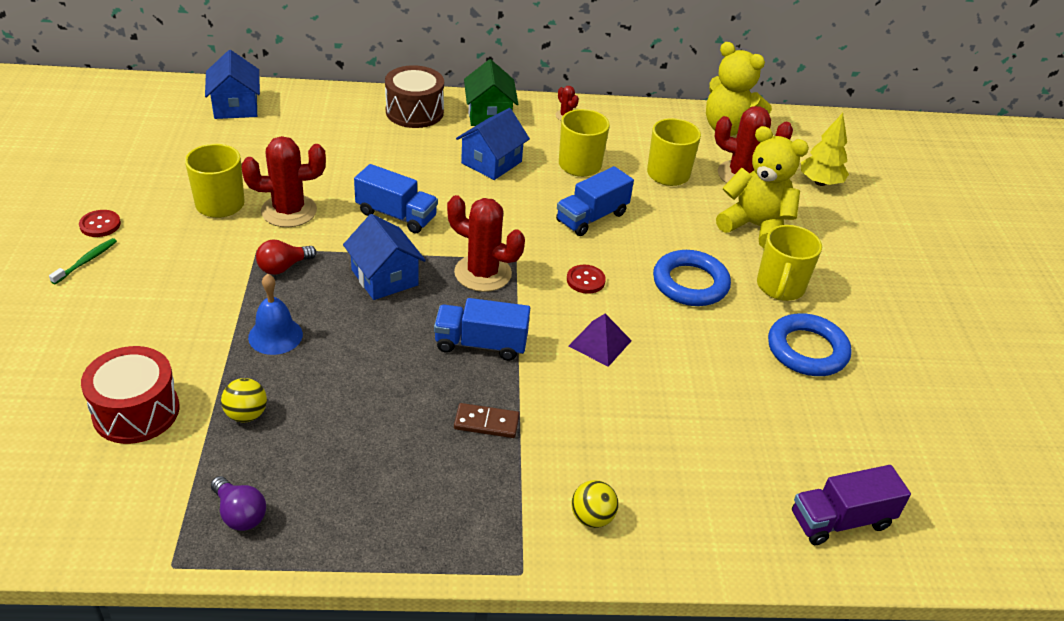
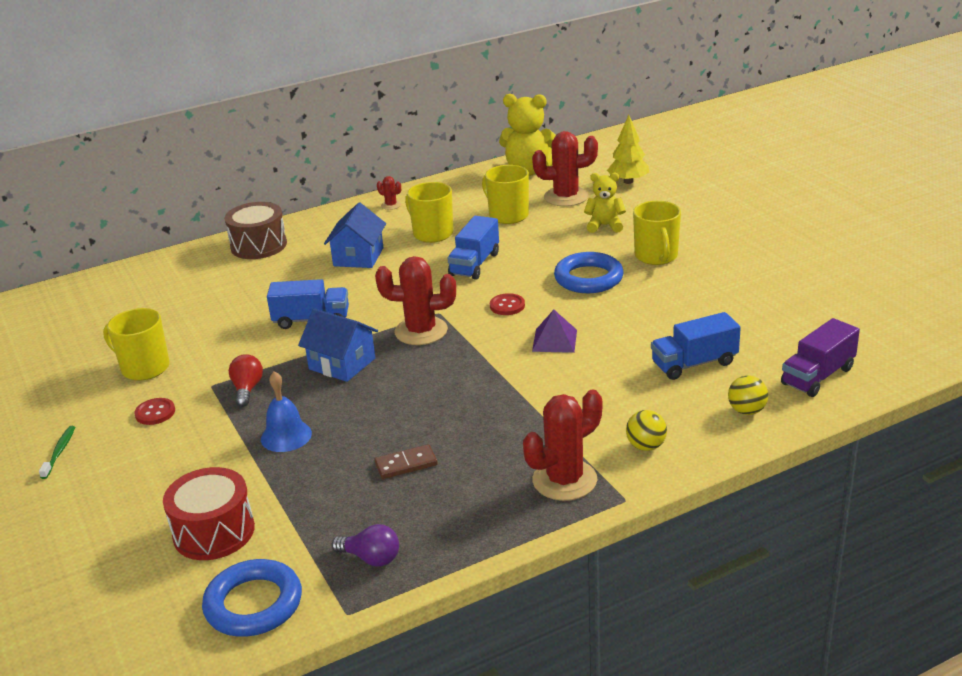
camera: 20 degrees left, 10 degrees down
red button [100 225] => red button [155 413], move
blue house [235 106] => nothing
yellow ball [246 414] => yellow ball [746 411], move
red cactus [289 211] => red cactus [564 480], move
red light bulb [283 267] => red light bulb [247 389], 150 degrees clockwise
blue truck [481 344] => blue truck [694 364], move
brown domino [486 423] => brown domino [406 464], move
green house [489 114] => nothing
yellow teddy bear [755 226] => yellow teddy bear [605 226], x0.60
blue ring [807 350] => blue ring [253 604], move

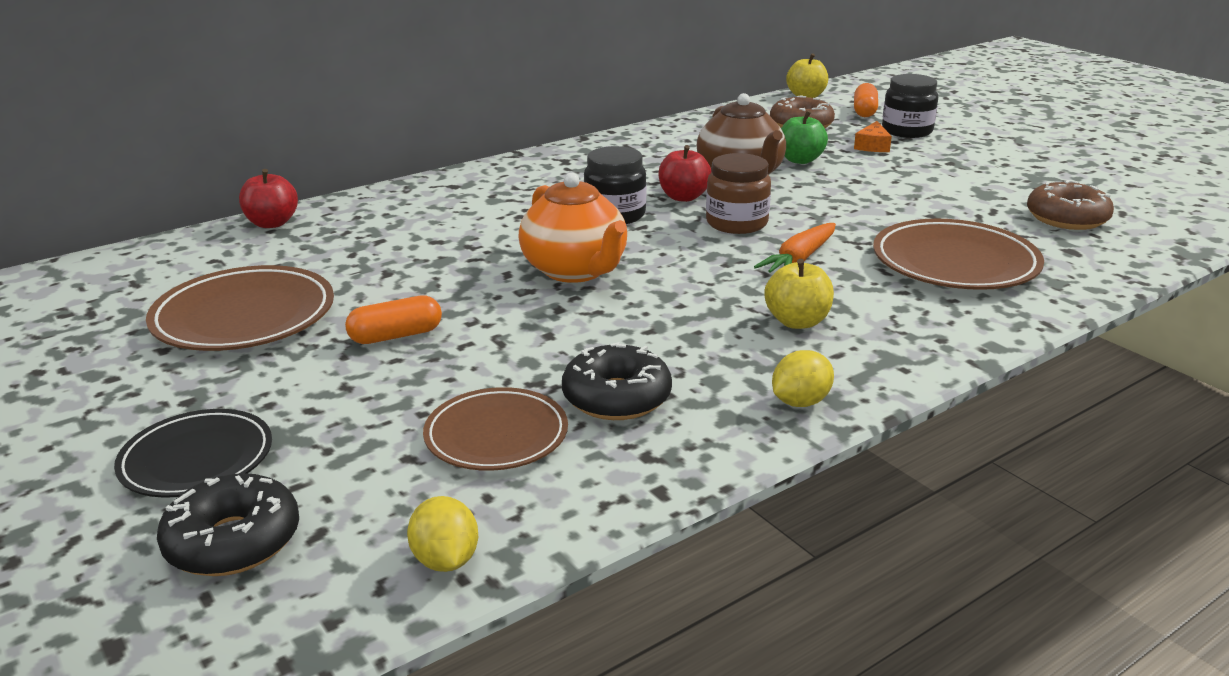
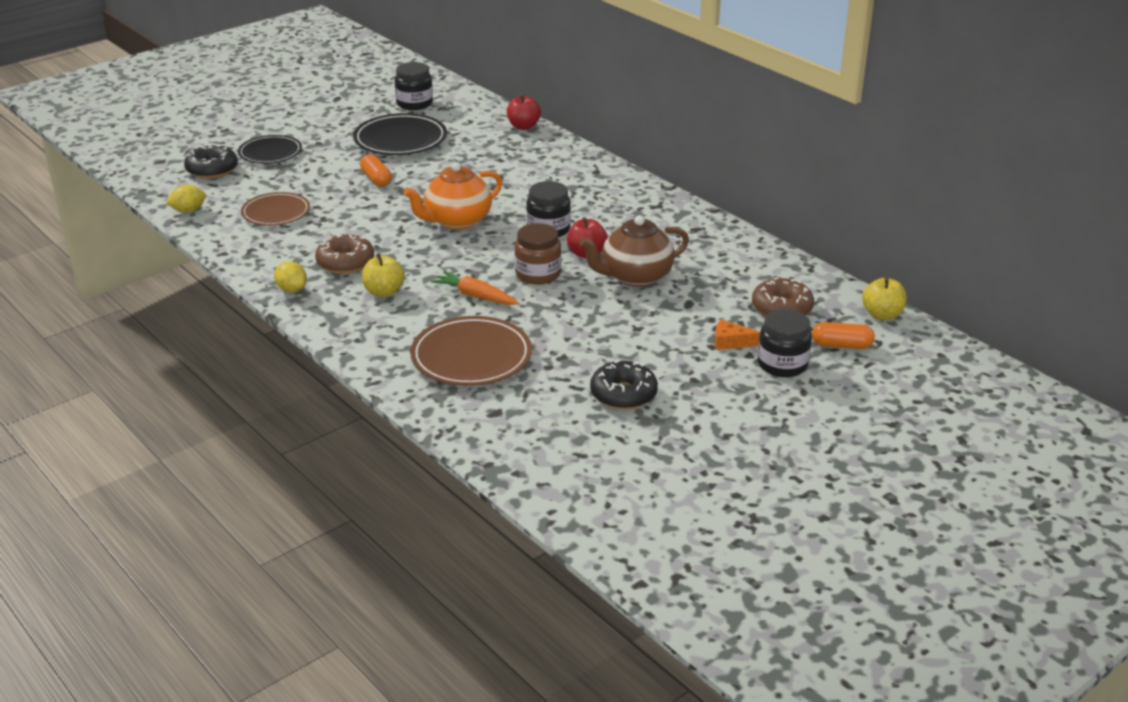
camera: 85 degrees right, 5 degrees up
brown plate [244 317] => black plate [400 140]
black donut [616 397] => black donut [623 394], move
green apple [800 160] => nothing
brown donut [1067 218] => brown donut [345 262], move
nothing => black jar [414 103]

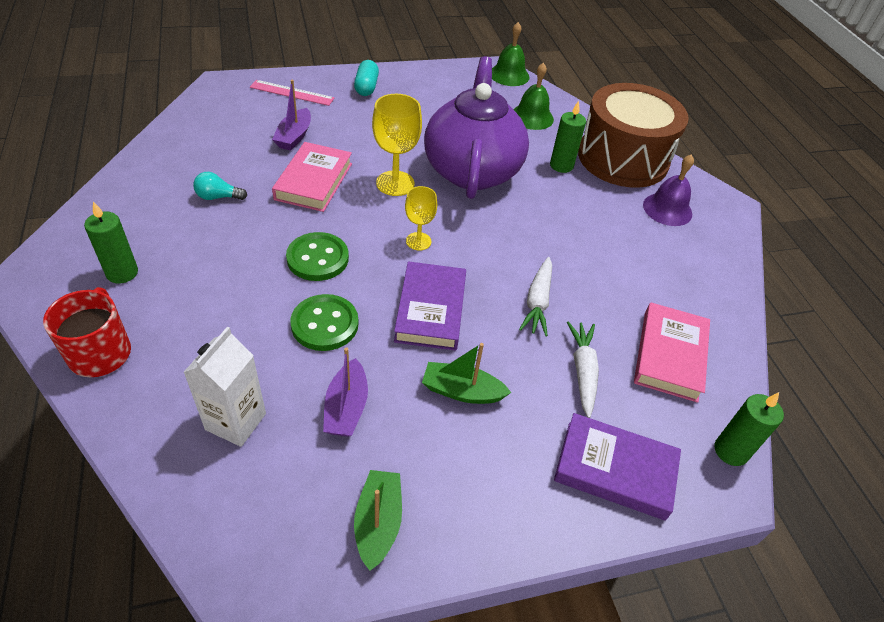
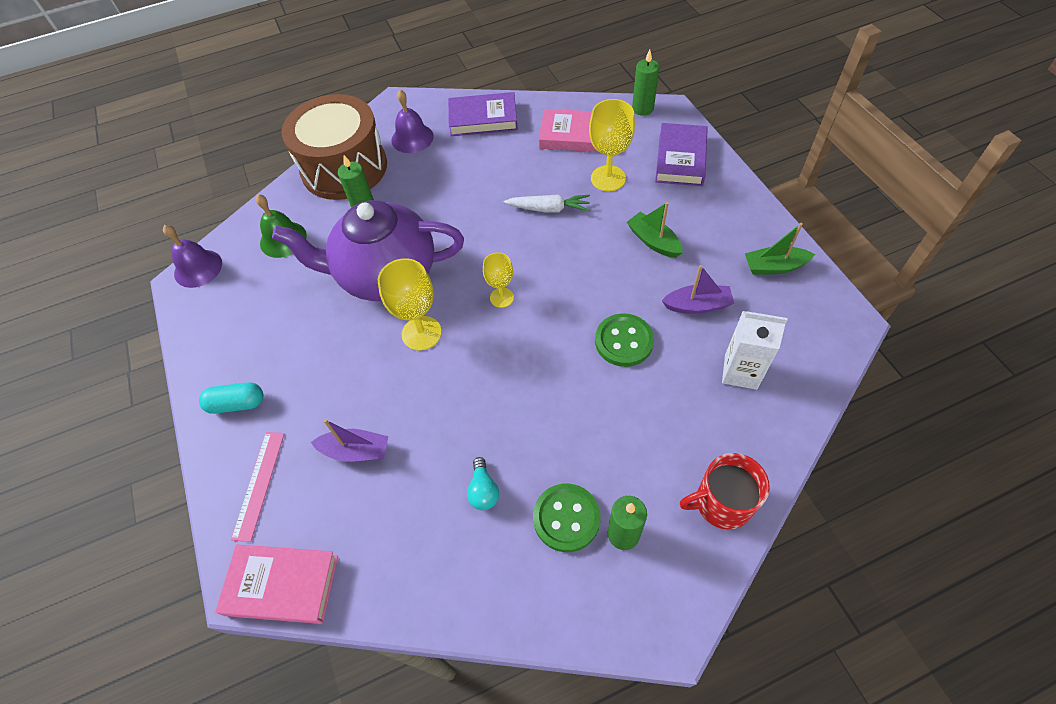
camera: 90 degrees left, 10 degrees up
pink book [313 181] => pink book [282 585], move
green button [317 258] => green button [566 518], move
purple book [431 310] => purple book [483 118], move
green boat [462 391] => green boat [653 241], 135 degrees clockwise
green bell [509 75] => purple bell [198 268]
white carrot [582 371] => yellow goblet [608 178]

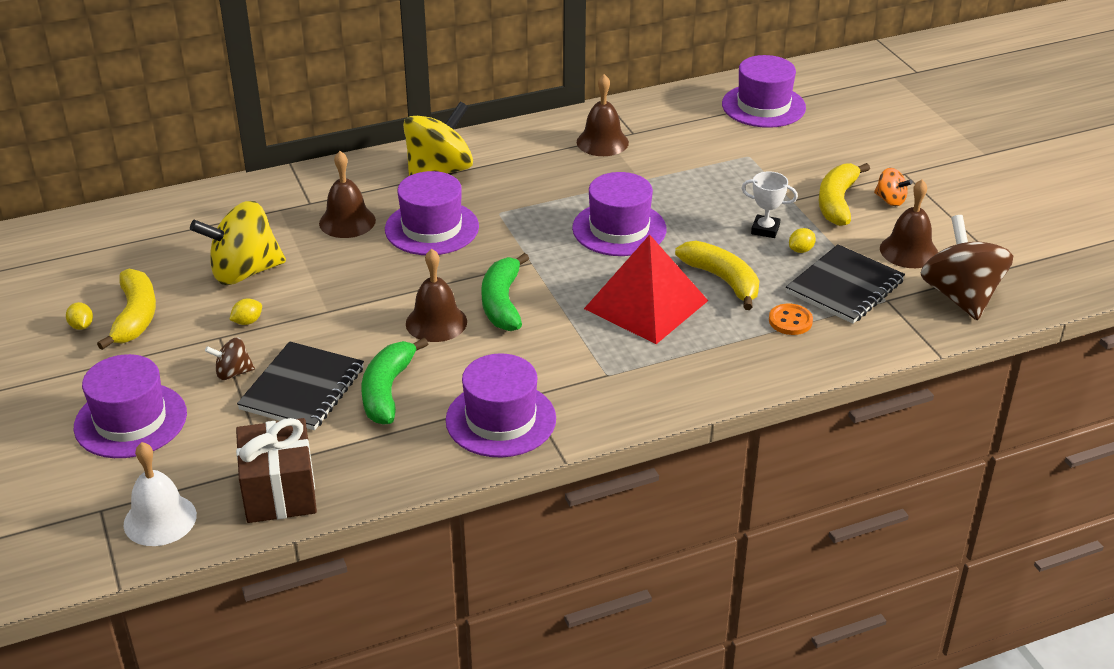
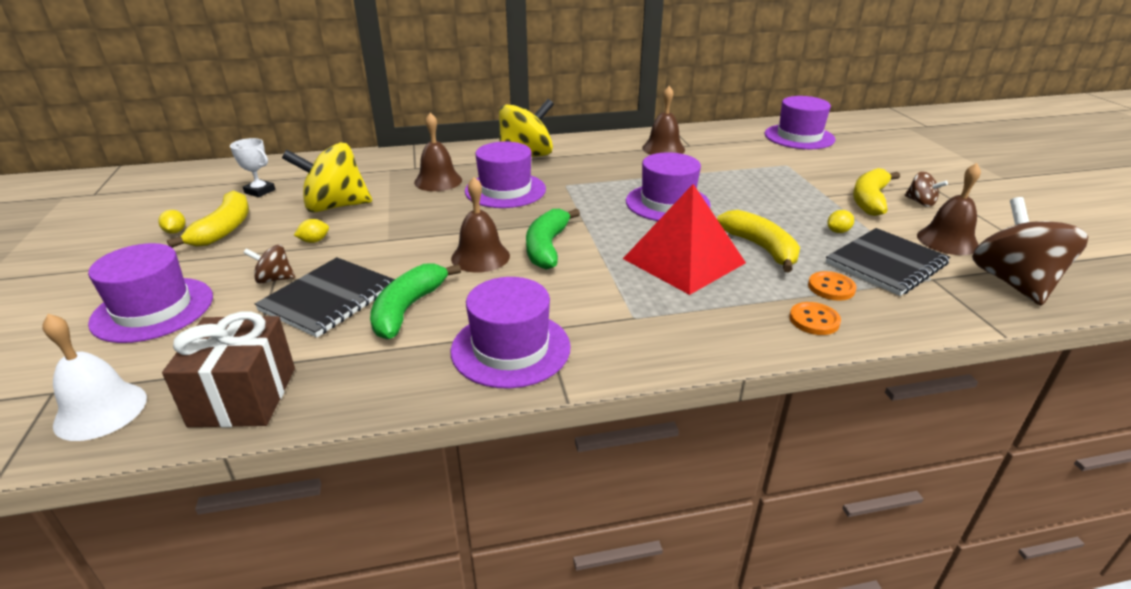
camera: 10 degrees right, 5 degrees down
white trophy [765 229] => white trophy [260 191], move
orange spinning top [890 200] => brown spinning top [920 202]
nothing => orange button [814 320]

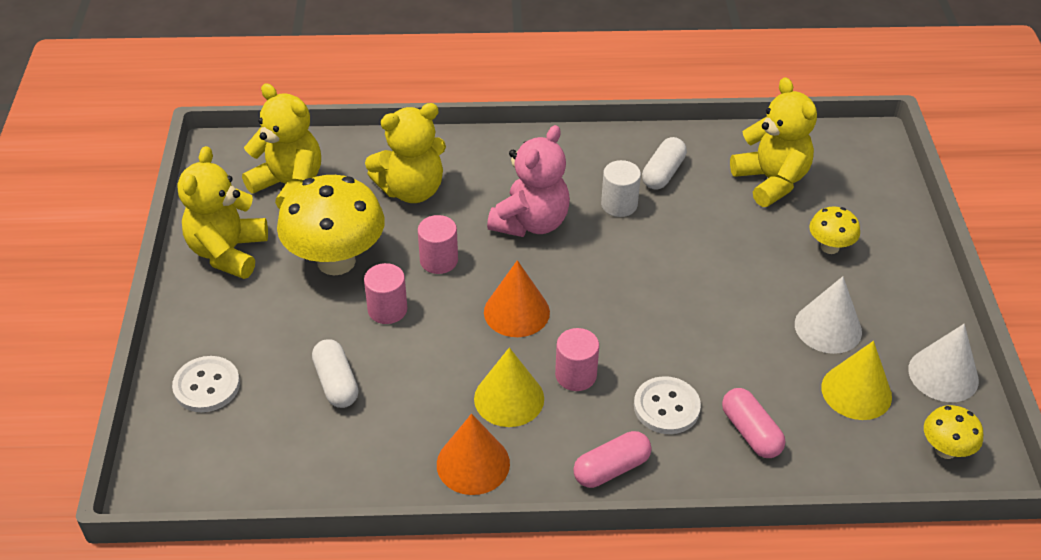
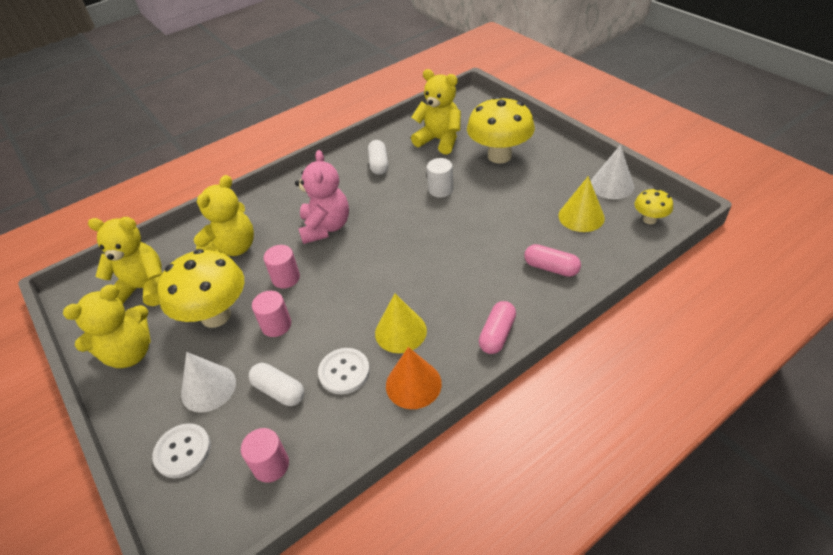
camera: 30 degrees left, 0 degrees up
yellow teddy bear [228 252] => yellow teddy bear [130 353], 105 degrees counterclockwise
orange cone [516 312] => nothing
pink cylinder [576 375] => pink cylinder [271 465], move
white cylinder [619 204] => white cylinder [440 189], move
white button [666 407] => white button [344 372], move
white cone [828 327] => white cone [208 388], move
yellow mushroom [829 247] => yellow mushroom [499 156], x2.06

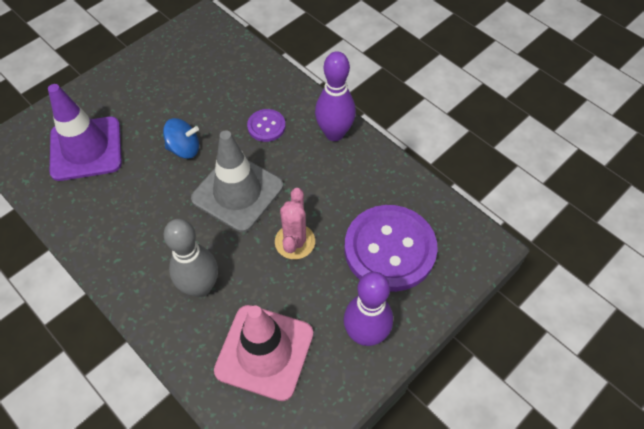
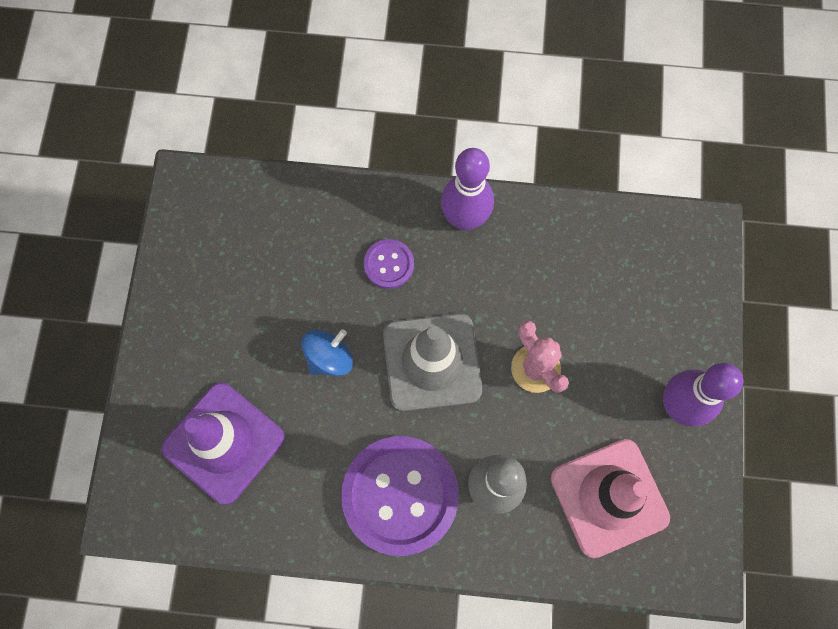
camera: 40 degrees left, 15 degrees up
purple button [389 249] => purple button [400 495], move

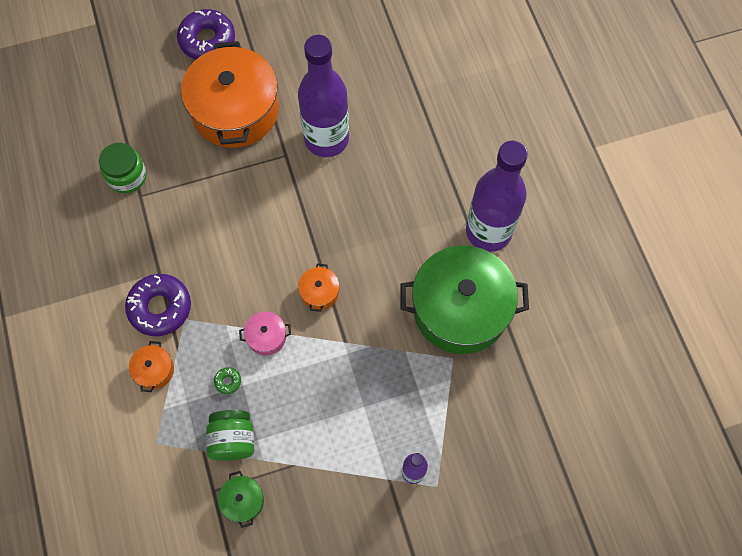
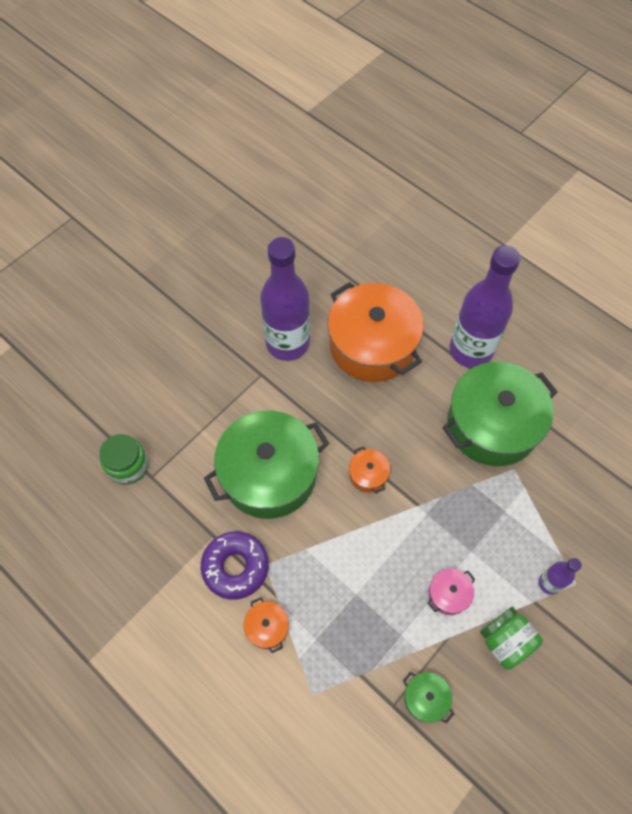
camera: 30 degrees left, 5 degrees down
purple donut [207 40] => nothing
orange pot [235 110] => orange pot [372 345], move
green jar [233 440] => green jar [505 641], move
green donut [228 381] => nothing
pink pot [266 337] => pink pot [448 594], move
nothing => green pot [269 474]

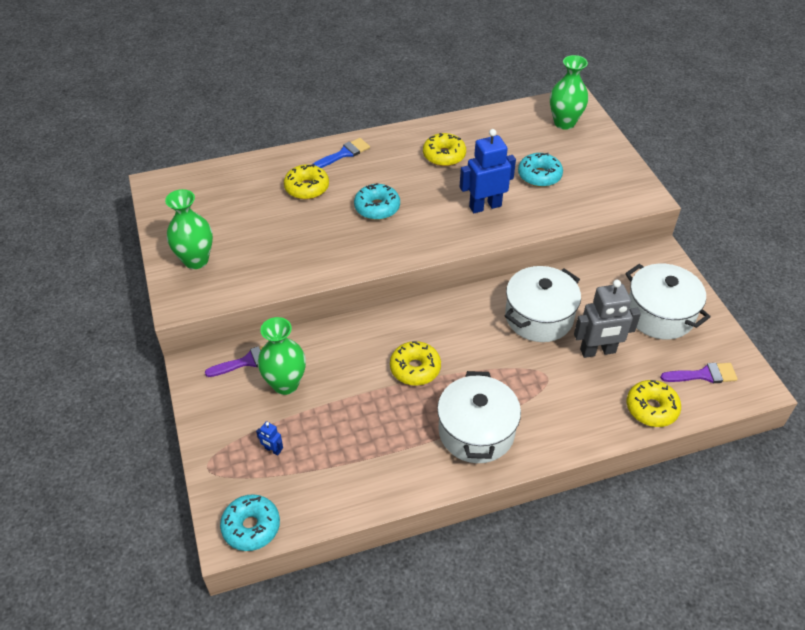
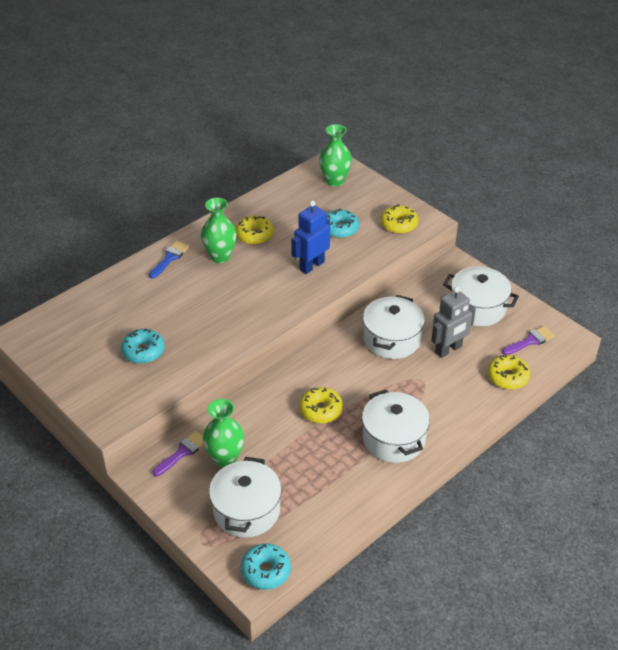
camera: 25 degrees left, 5 degrees down
green vase [196 260] => green vase [220 256], move
blue robot [272 450] => white pot [246 510]
yellow donut [307 188] => yellow donut [399 224], move
turquoise donut [377 208] => turquoise donut [143 351], move

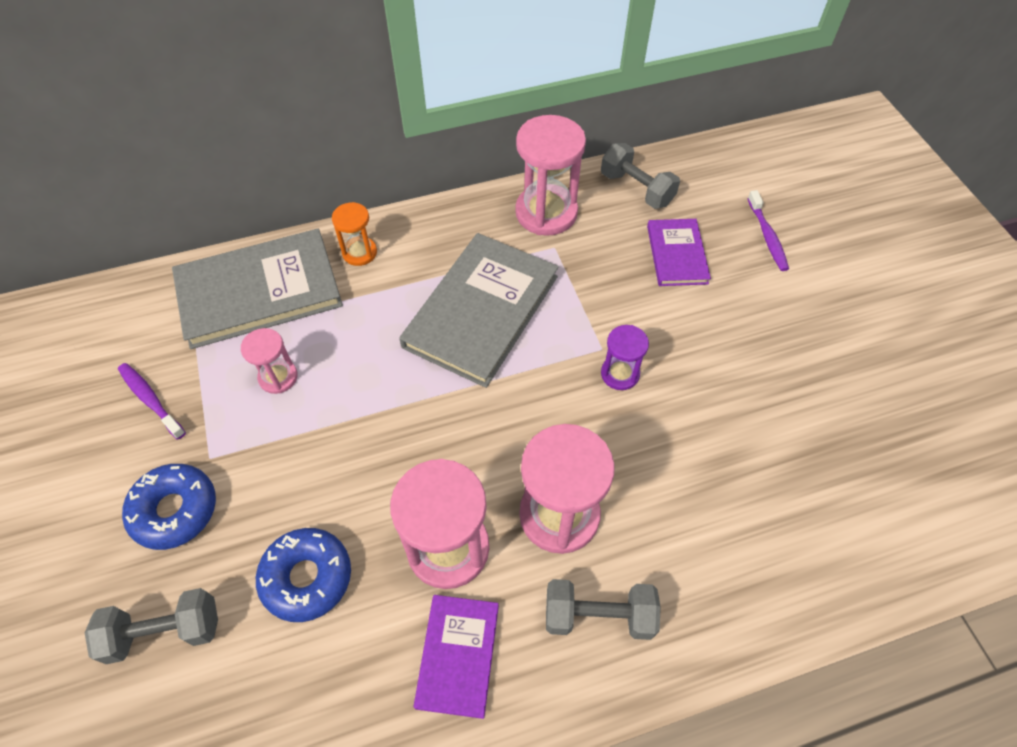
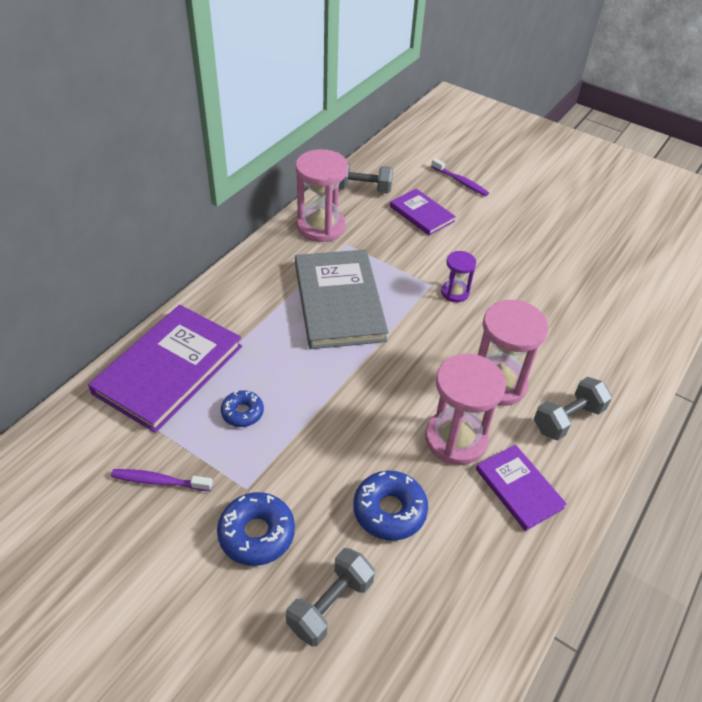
camera: 40 degrees left, 10 degrees down
grey book [259 291] => purple book [169 369]
pink hourglass [278 377] => blue donut [242 412]
orange hourglass [359 252] => nothing

